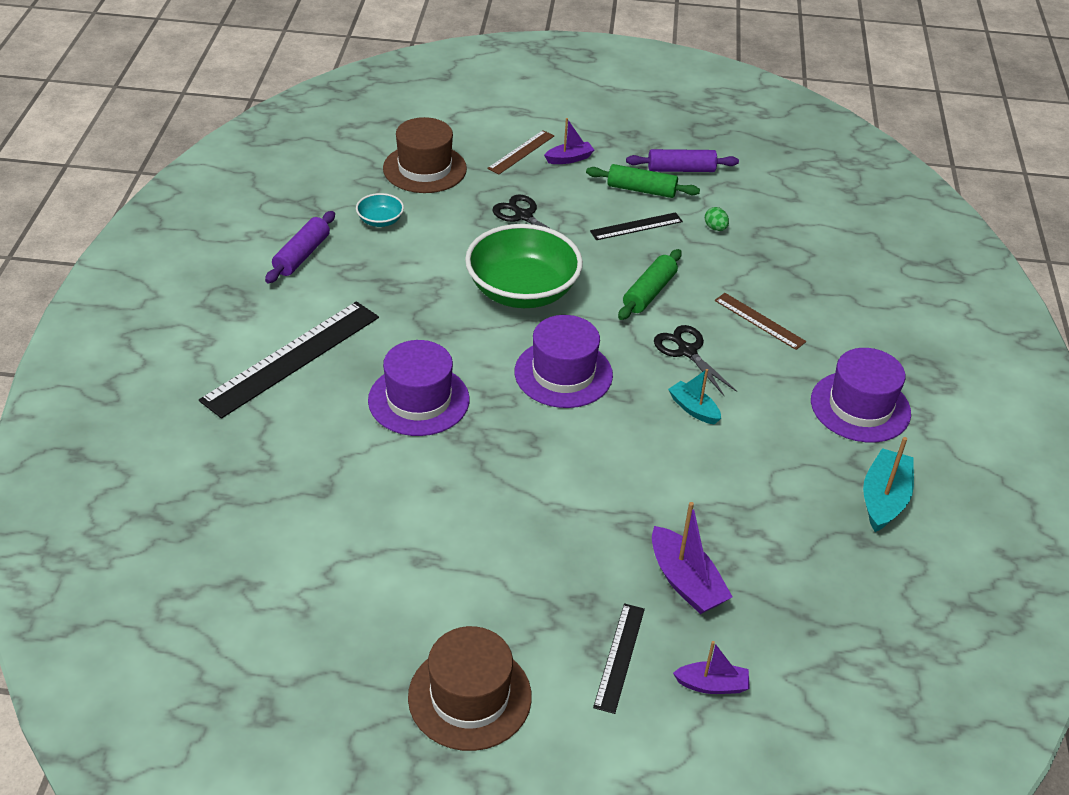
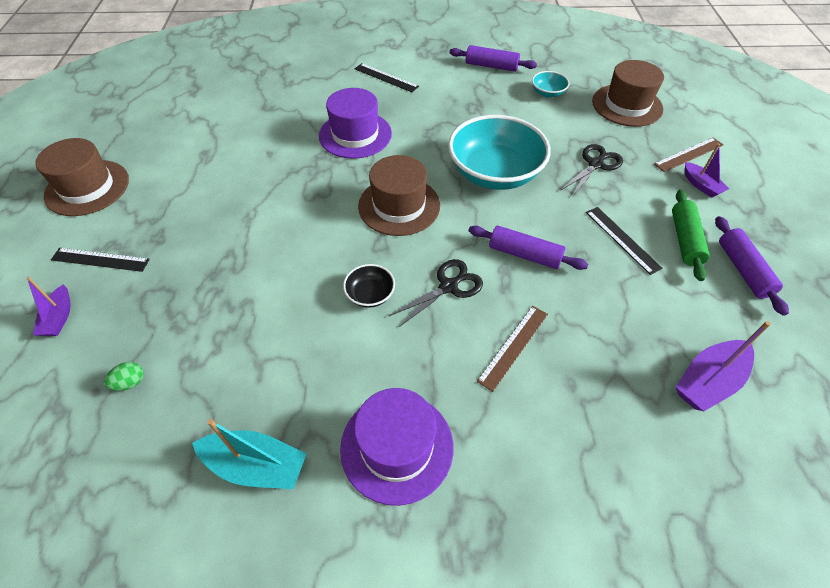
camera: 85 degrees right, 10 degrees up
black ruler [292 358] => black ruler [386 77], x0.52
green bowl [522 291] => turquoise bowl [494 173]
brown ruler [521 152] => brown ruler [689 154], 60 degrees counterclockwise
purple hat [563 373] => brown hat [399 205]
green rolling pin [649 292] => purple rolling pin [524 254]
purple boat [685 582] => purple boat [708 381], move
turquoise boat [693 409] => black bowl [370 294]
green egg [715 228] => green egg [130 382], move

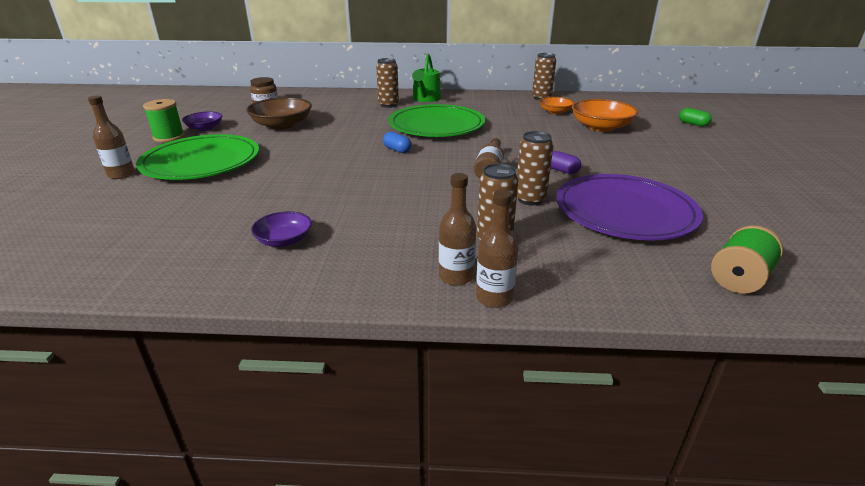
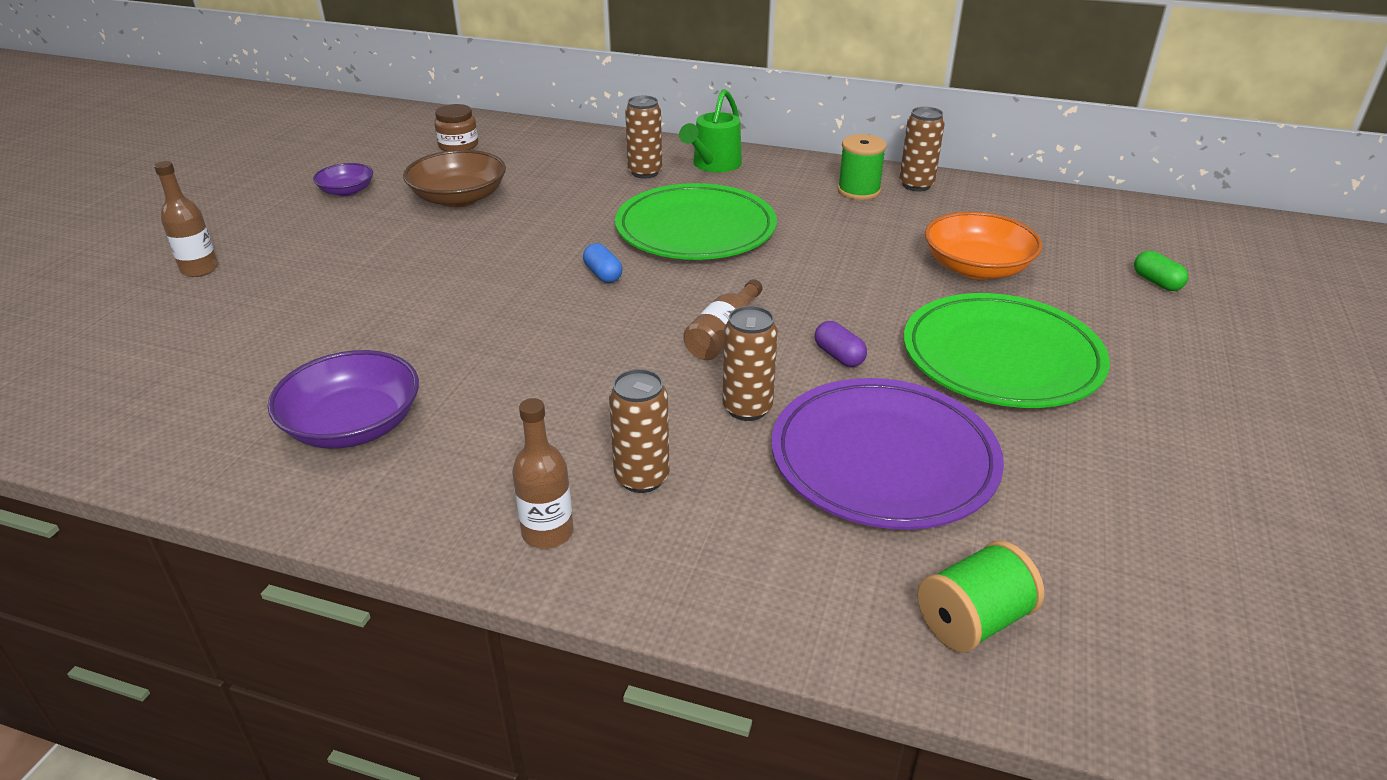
camera: 15 degrees right, 5 degrees up
green plate [201 162] => green plate [1001 357], move
green spool [169 137] => green spool [858 191], move
purple bowl [284 240] => purple bowl [353 425], x1.70
brown bottle [494 298] => nothing
orange bowl [555 112] => nothing

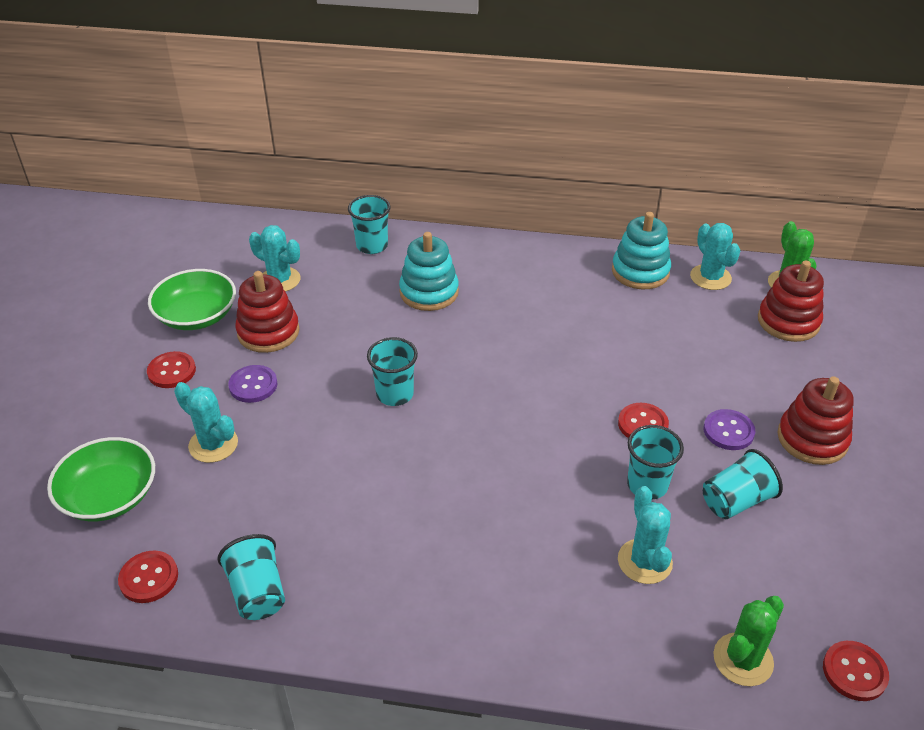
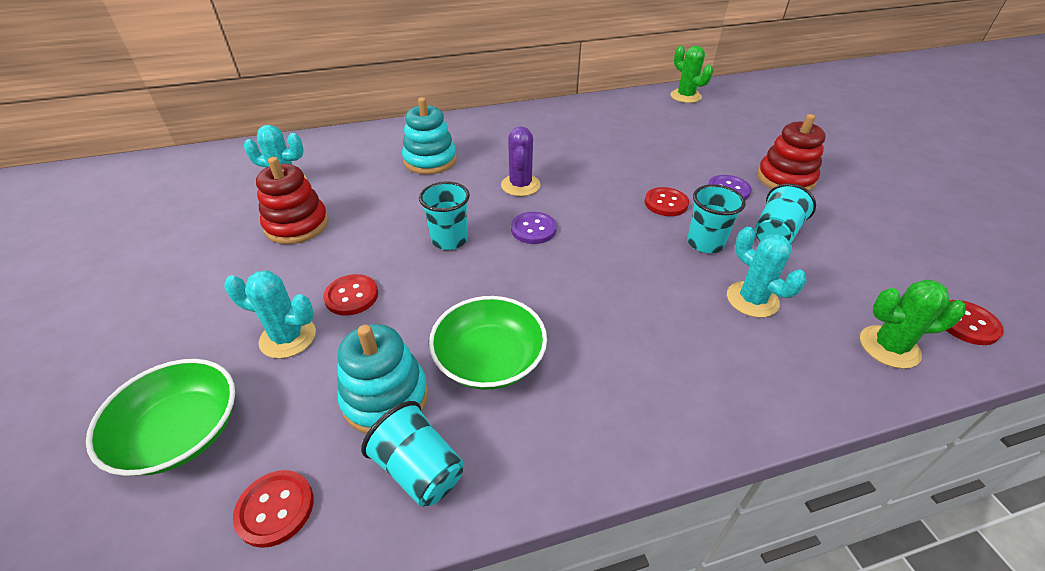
camera: 25 degrees left, 0 degrees up
red button [172 371] => red button [351 296], move
green bowl [197 315] => green bowl [489 359], move
purple button [253 385] => purple button [533 229], move
turquoise cup [372 246] => nothing
turquoise stacking toy [640 271] => turquoise stacking toy [385 398], move
turquoise cactus [710 277] => nothing
green cactus [743 659] => green cactus [889 347], 75 degrees clockwise
red stacking toy [788 321] => nothing
nothing => purple cactus [520 185]

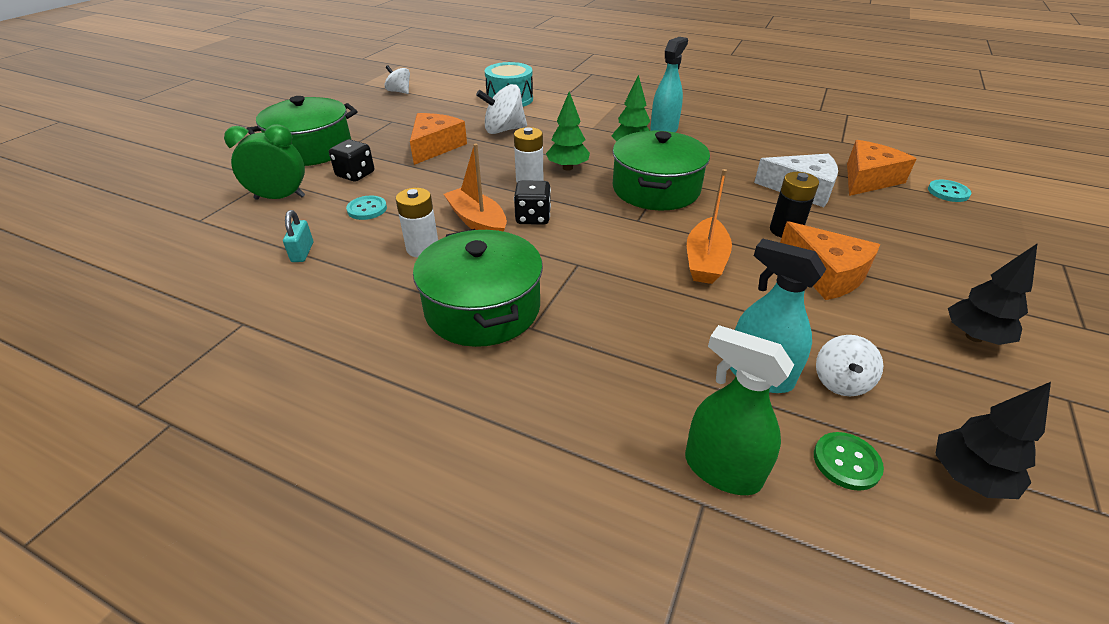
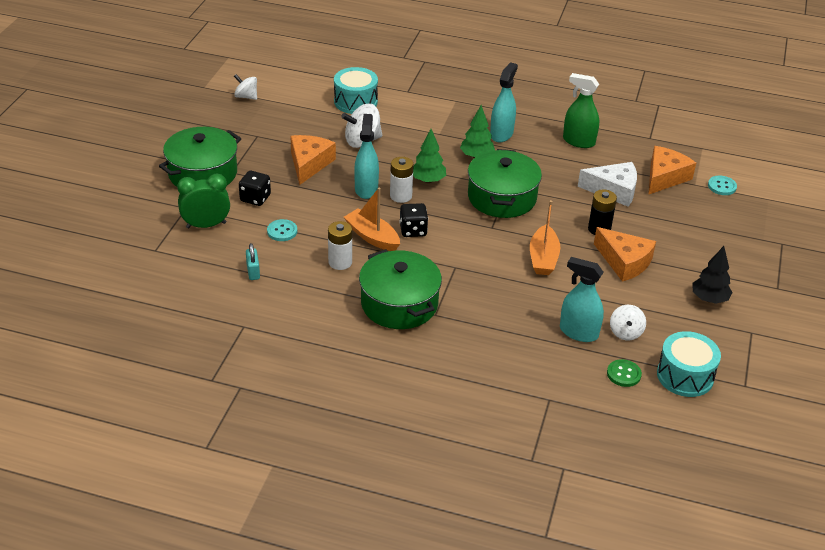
camera: 10 degrees left, 0 degrees up
green spray bottle [722 470] => green spray bottle [578 141], move
black tree [968 477] => turquoise drum [685 376]
nothing => turquoise spray bottle [366 189]

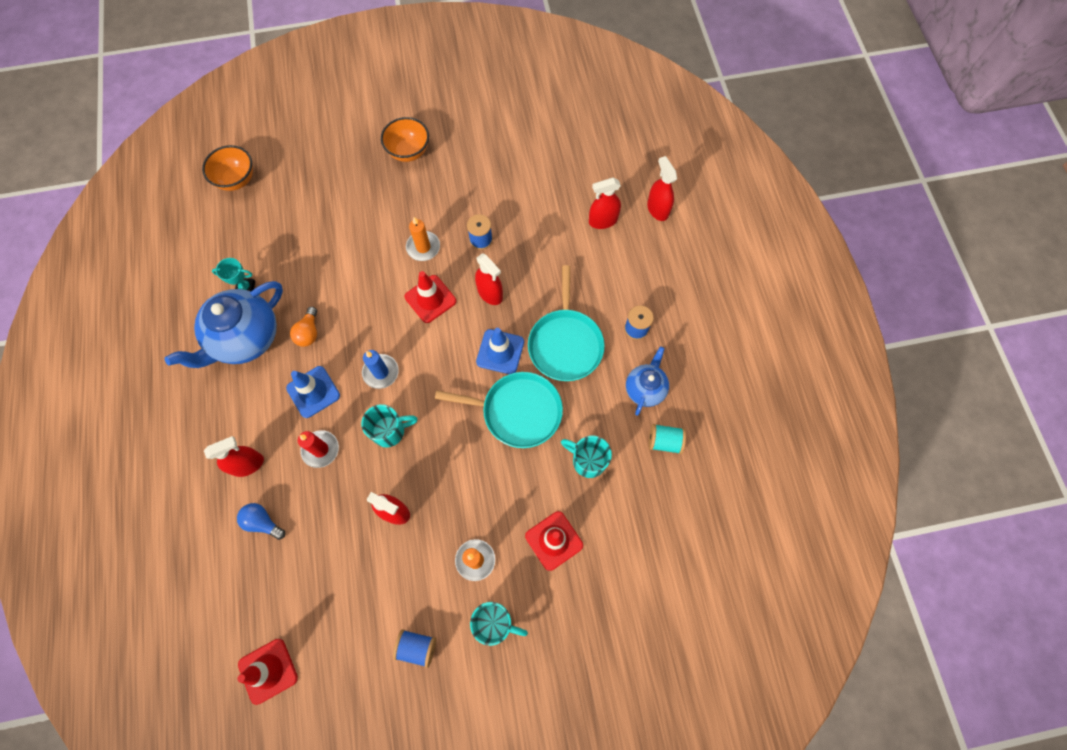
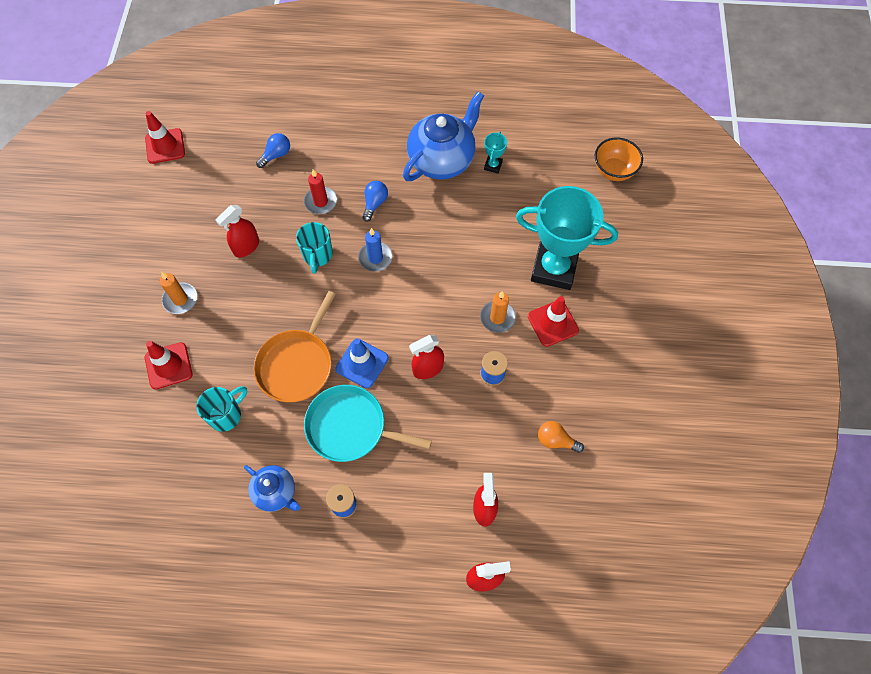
camera: 105 degrees right, 5 degrees down
blue teapot [245 338] => blue teapot [442 160], 75 degrees clockwise
red spray bottle [248 464] => nothing
blue traffic cone [313 392] => blue light bulb [375 203]
orange light bulb [309 332] => orange light bulb [555 440], move
orange bowl [408 151] => nothing
blue spool [417 647] => nothing
red traffic cone [430 299] => red traffic cone [553 323], move
turquoise pan [517 411] => orange pan [297 364]
turquoise mug [495 622] => nothing
turquoise spool [664 441] => nothing
nothing => turquoise trophy [554 268]

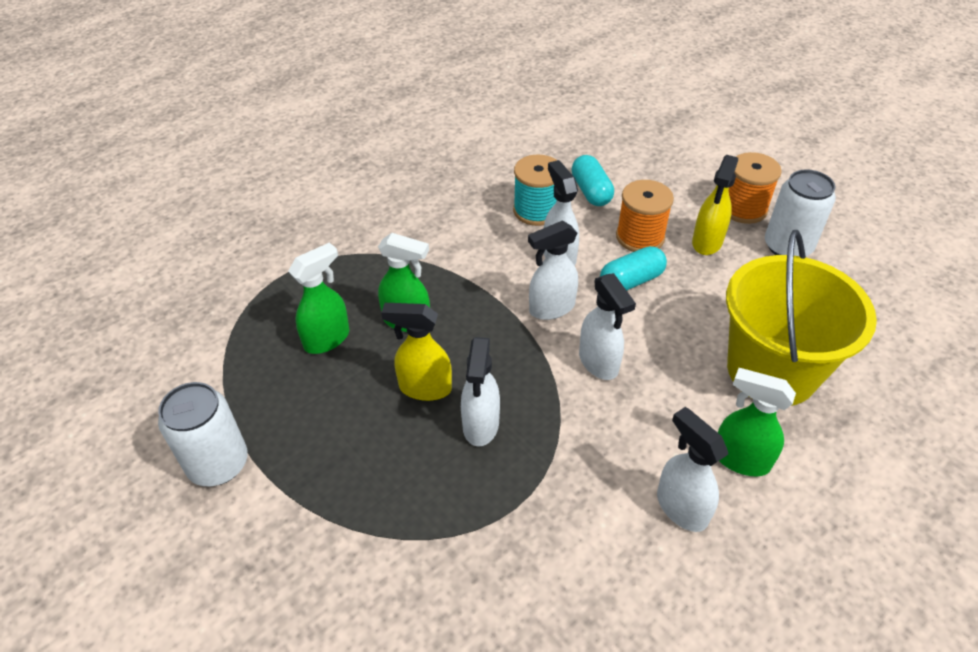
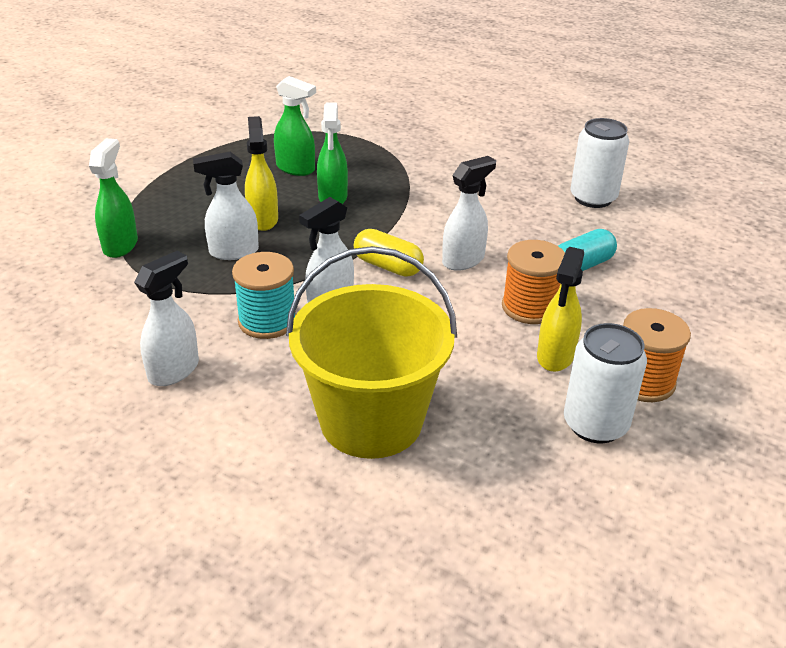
camera: 70 degrees right, 10 degrees down
white can [218 464] => white can [593 198], move
turquoise spool [536 210] => turquoise spool [267 321], move
white spray bottle [551 308] => yellow capsule [388 266]
turquoise capsule [631 281] => nothing
yellow spray bottle [707 242] => yellow spray bottle [555 356], 75 degrees counterclockwise
green spray bottle [740 459] => green spray bottle [120 245], move

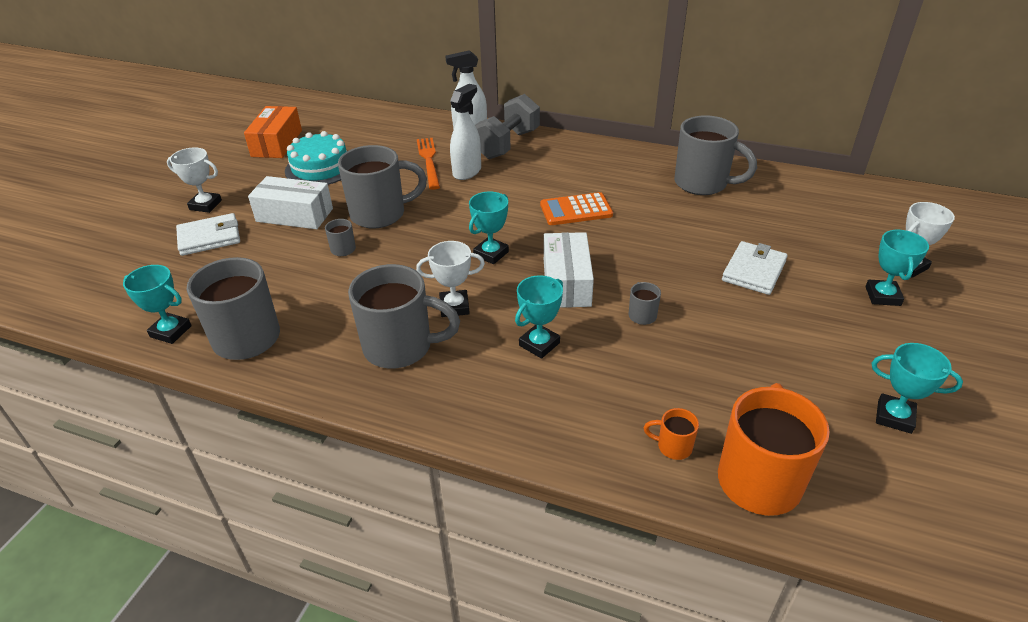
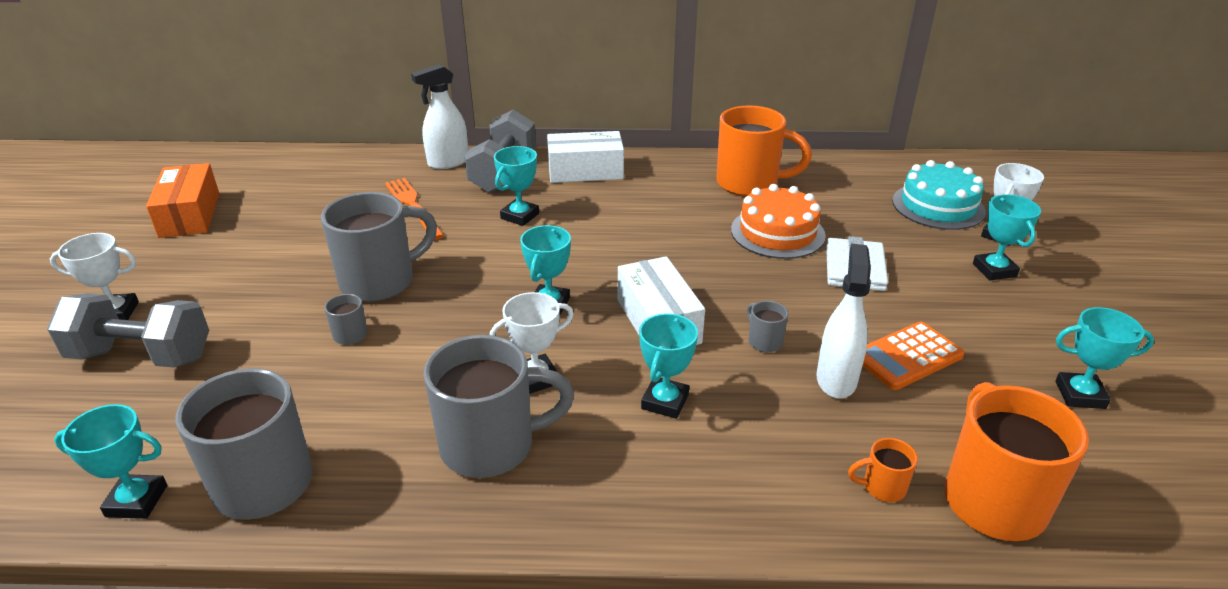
camera: 20 degrees left, 5 degrees down
white wallet [209 238] => grey dumbbell [142 356]
white box [294 215] => white box [585 171], move
turquoise cake [320 168] => turquoise cake [938 206], move
white spray bottle [467 172] => white spray bottle [836 379], move
orange calculator [576 210] => orange calculator [907 356], move
grey mug [703 184] => orange mug [749 183]
nothing => turquoise trophy [520 216]
nothing => orange cake [777 232]

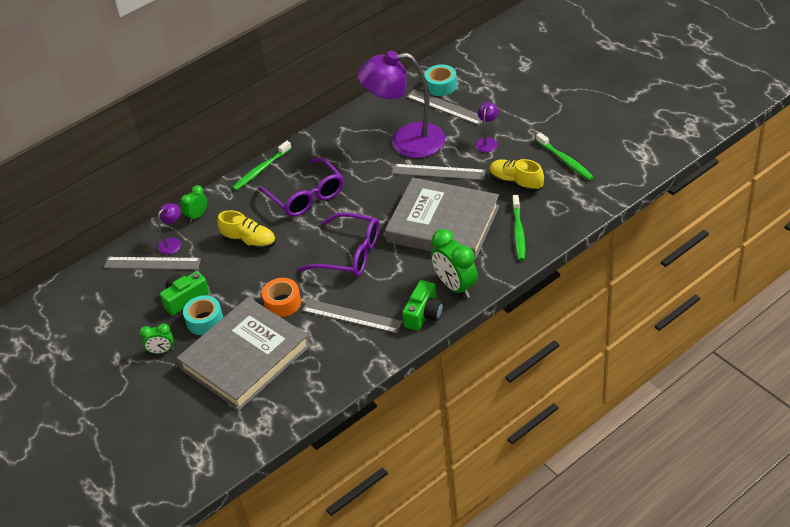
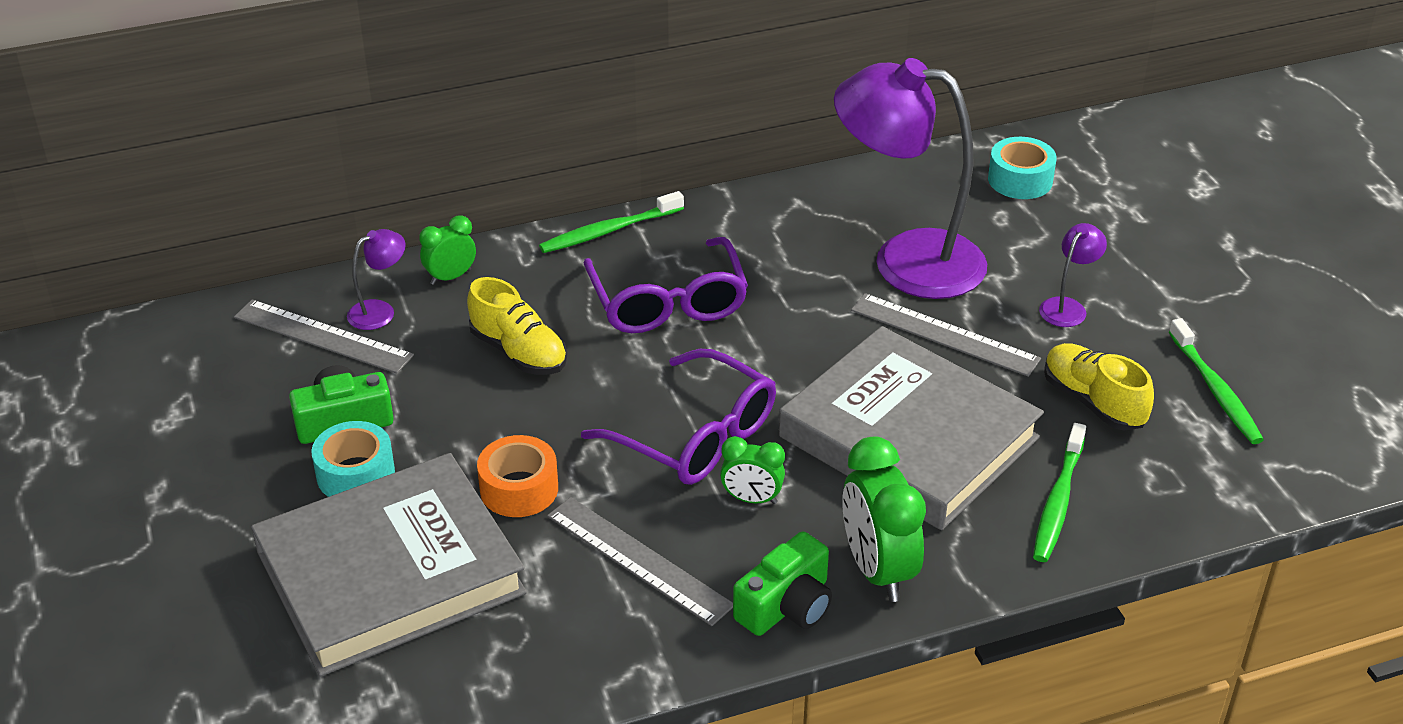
camera: 15 degrees right, 5 degrees down
green clock [161 351] => green clock [751 499], move
grey ruler [445 107] => nothing

